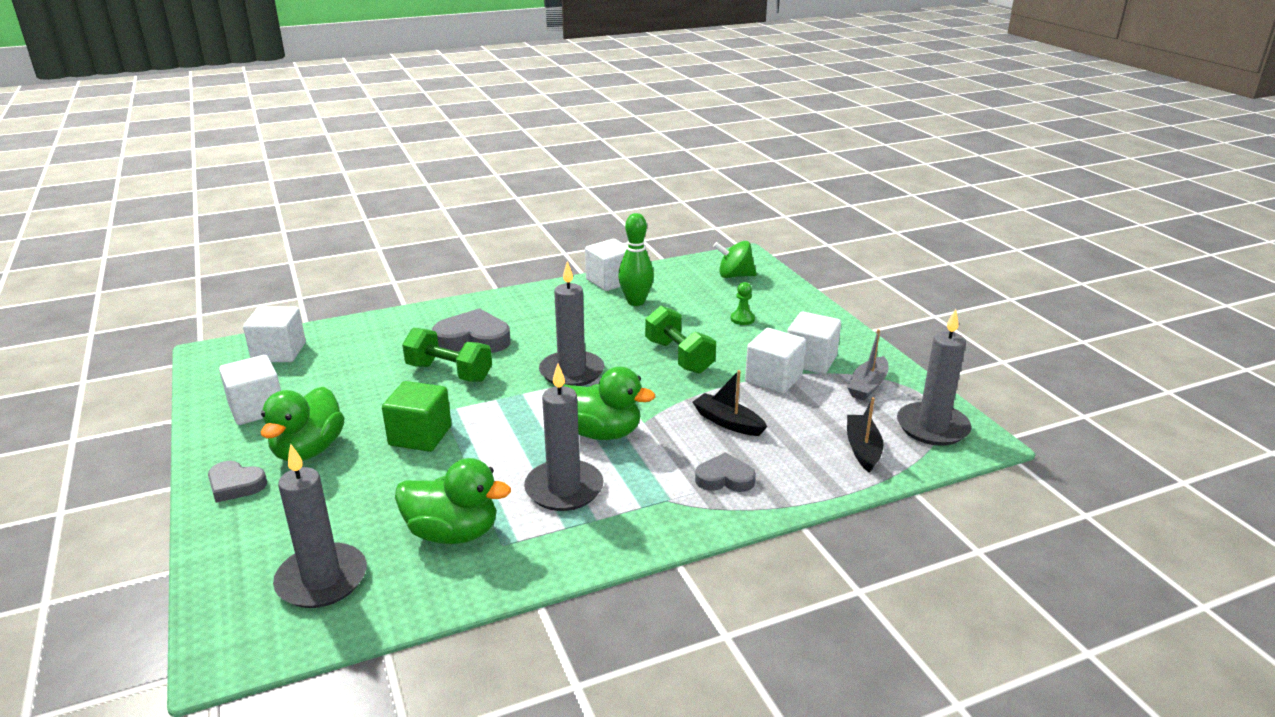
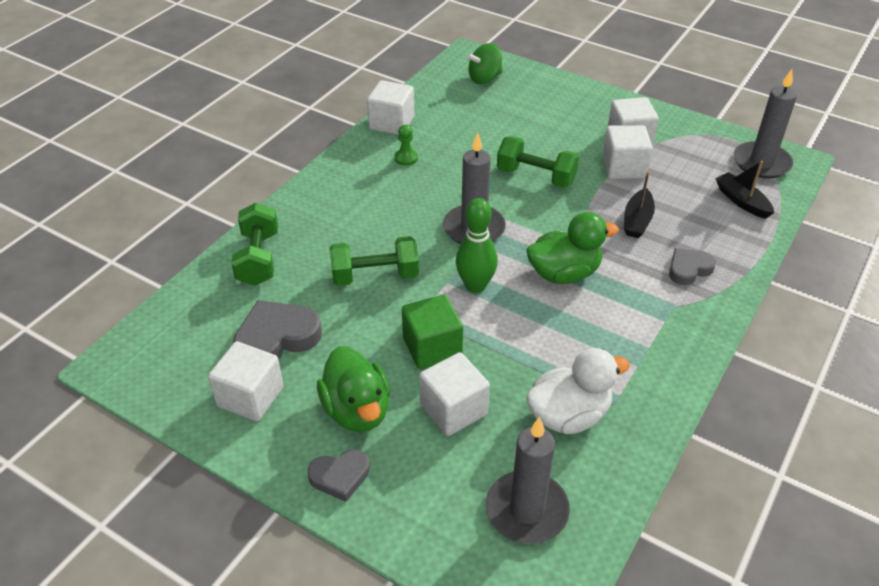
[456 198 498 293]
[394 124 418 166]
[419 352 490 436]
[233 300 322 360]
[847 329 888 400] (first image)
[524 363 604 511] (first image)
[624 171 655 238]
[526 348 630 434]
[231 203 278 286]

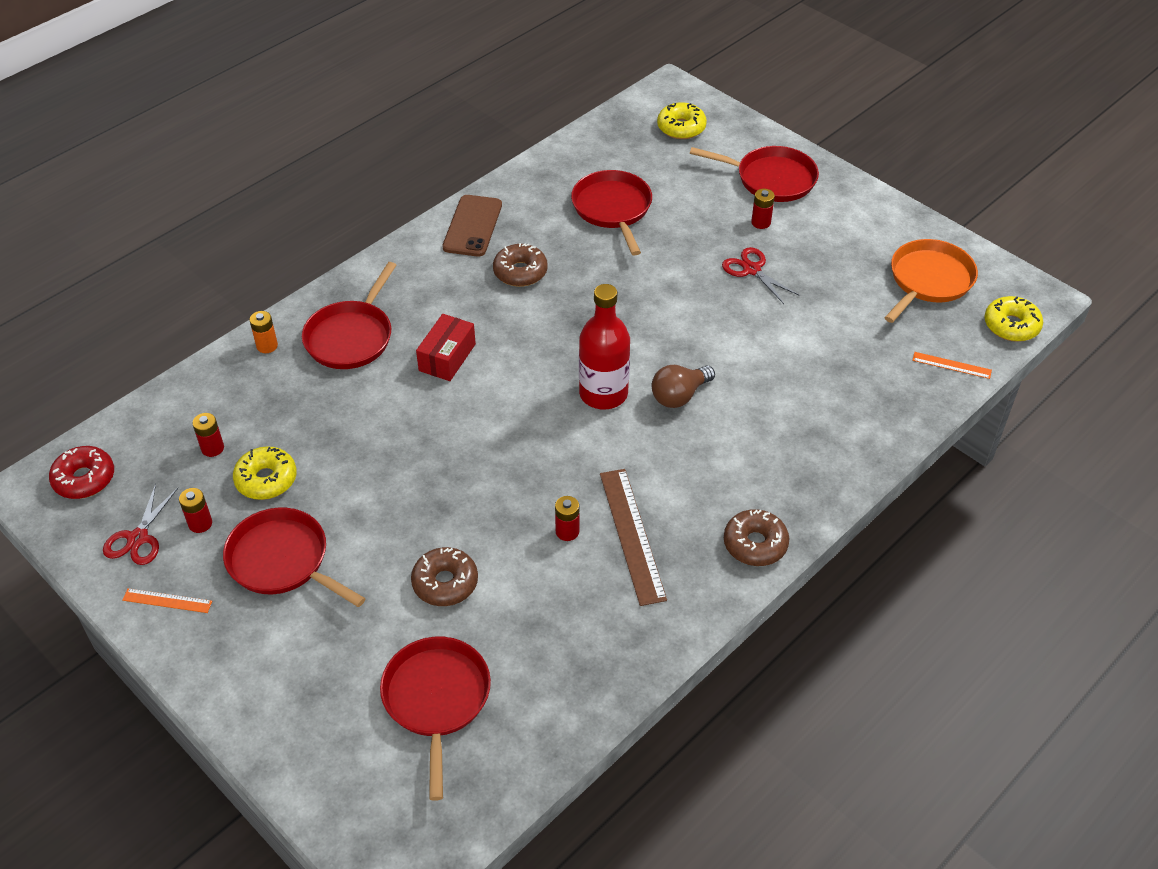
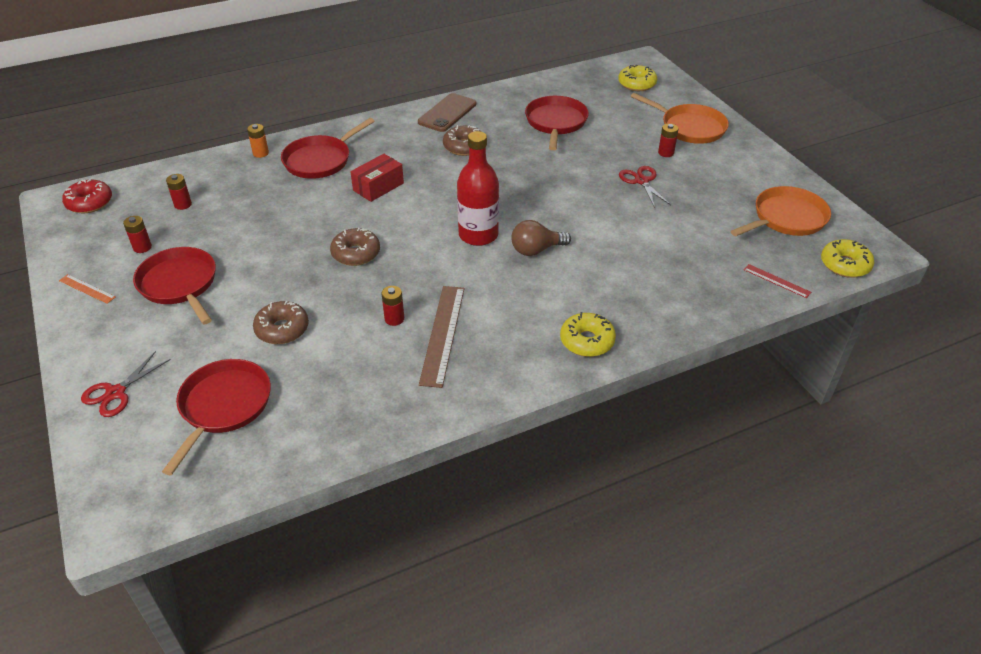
[631 93 729 144]
[744 264 811 298]
[560 312 616 357]
[81 351 171 417]
[330 228 380 266]

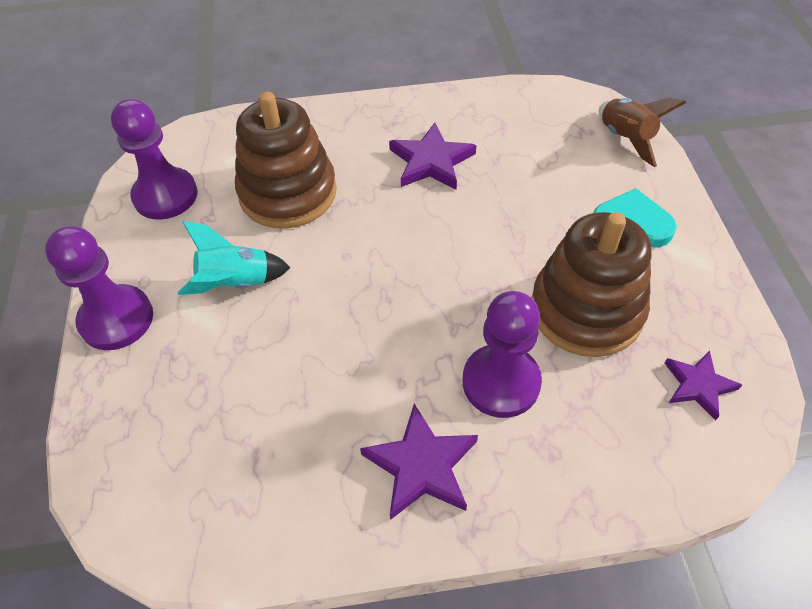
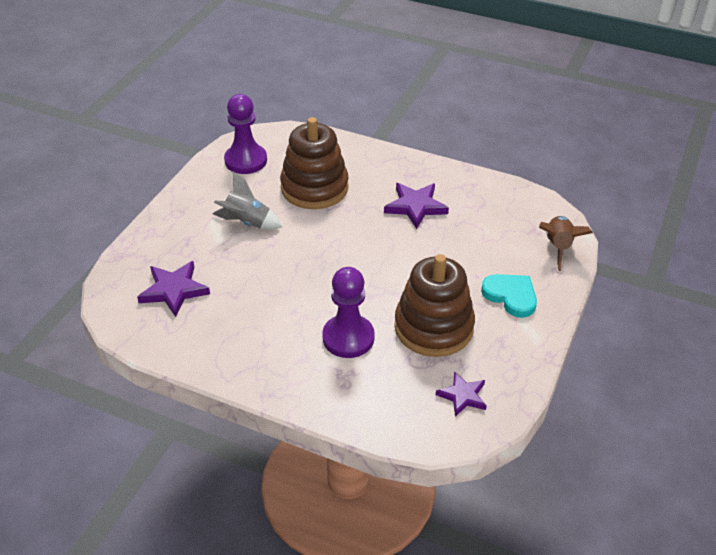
[213 172 282 230]
[45 226 153 350] (first image)
[137 261 210 317]

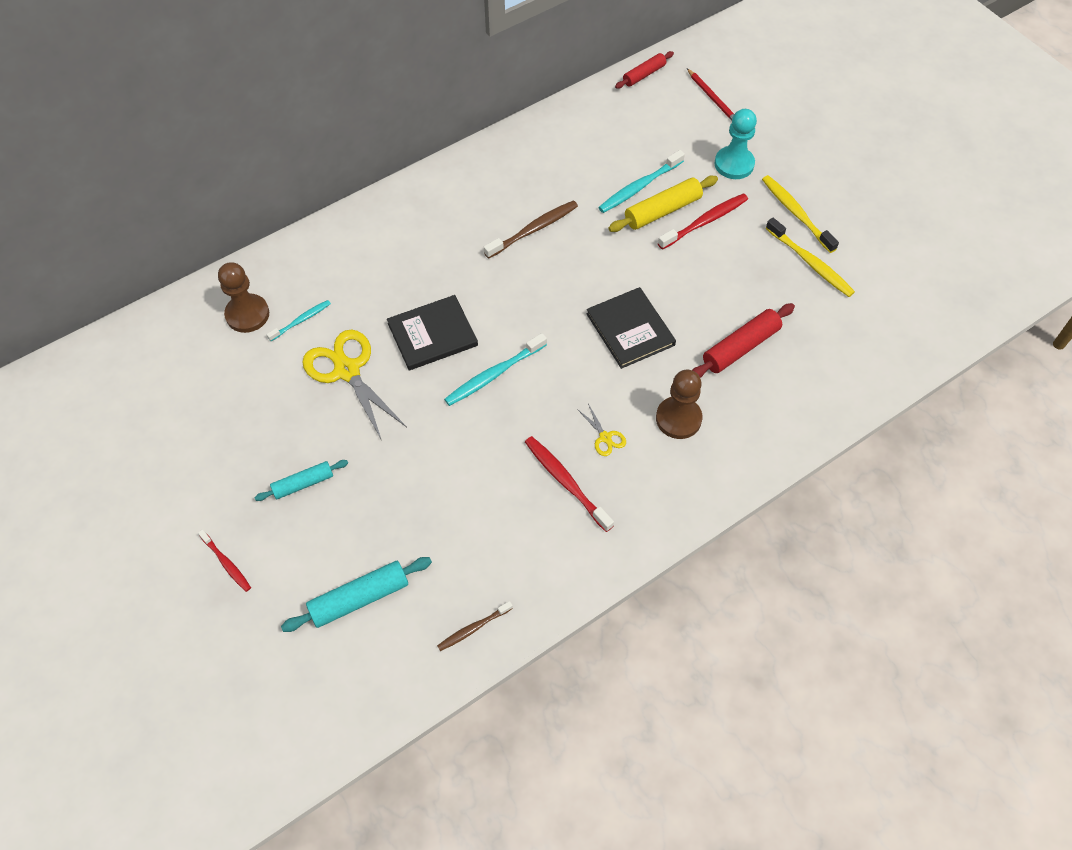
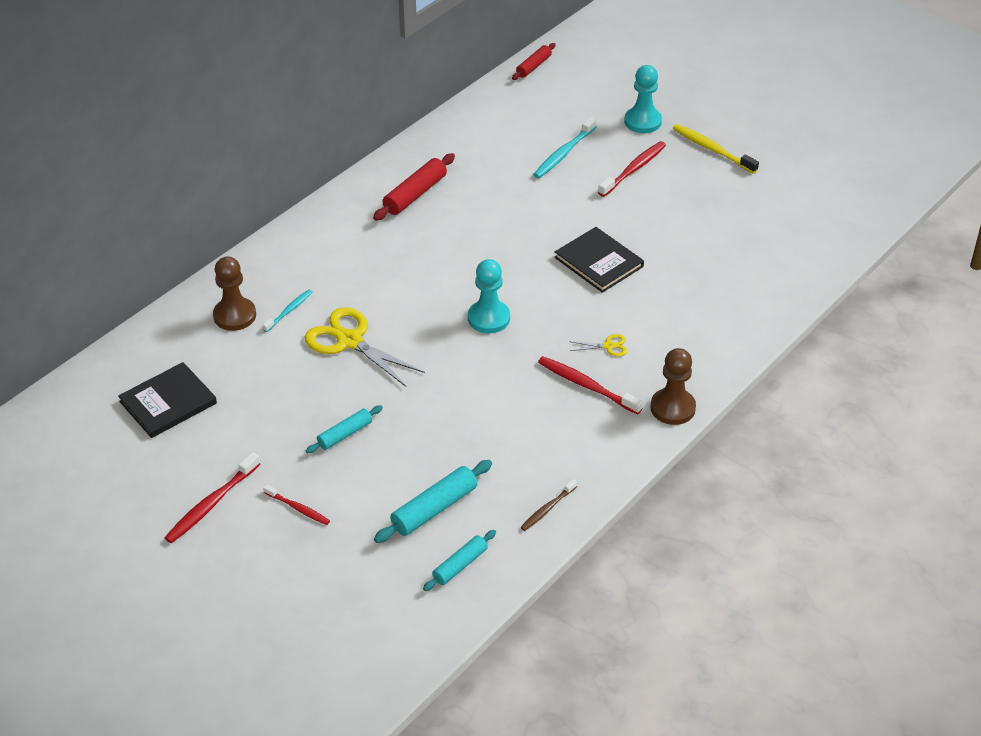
[687 68 734 121] (first image)
[608 176 718 232] (first image)
[484 200 578 259] (first image)
[766 218 855 297] (first image)
[118 362 217 438]
[373 153 455 221]
[468 259 510 333]
[650 348 696 425]
[569 334 627 356]
[164 452 260 543]
[423 530 496 591]

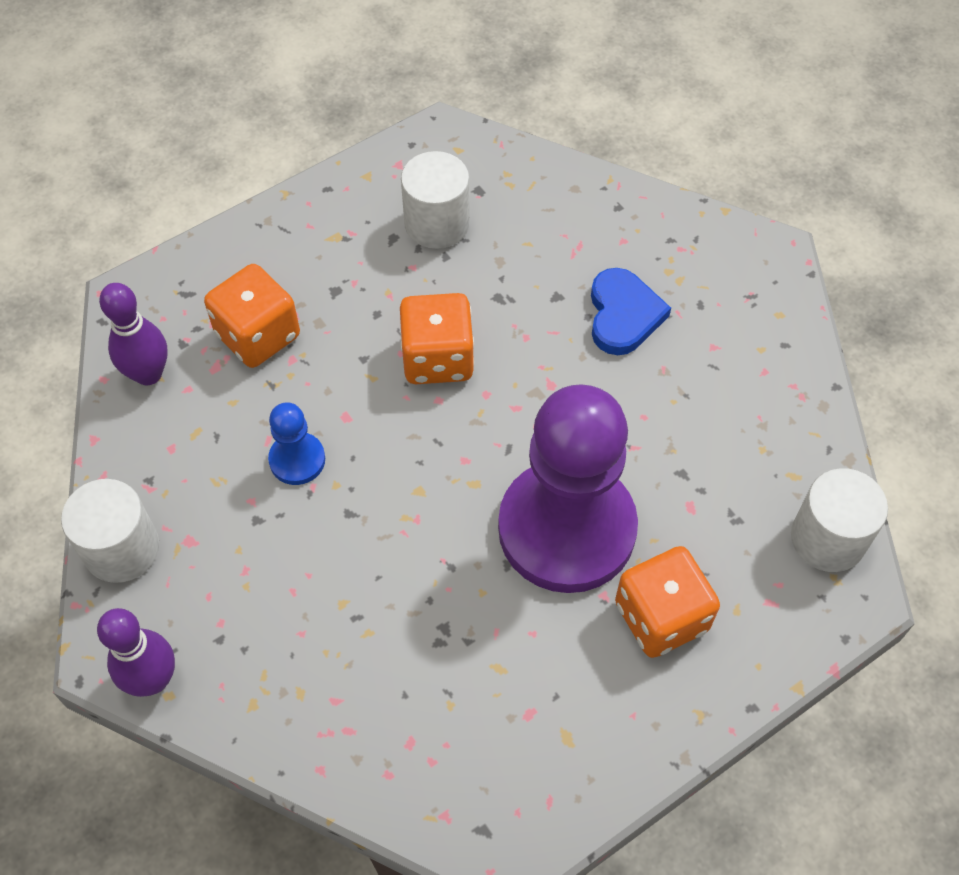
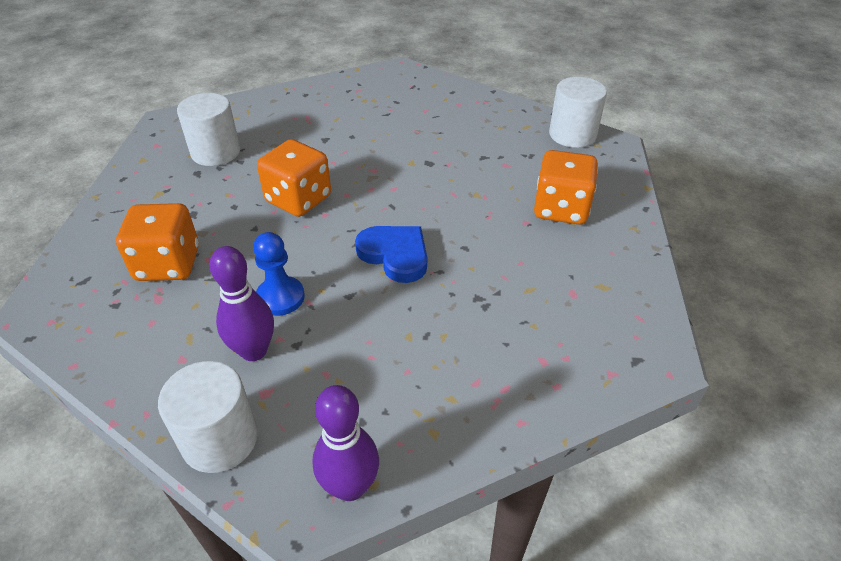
[355 226 427 283]
[209 246 274 361]
[498 384 638 593] (first image)

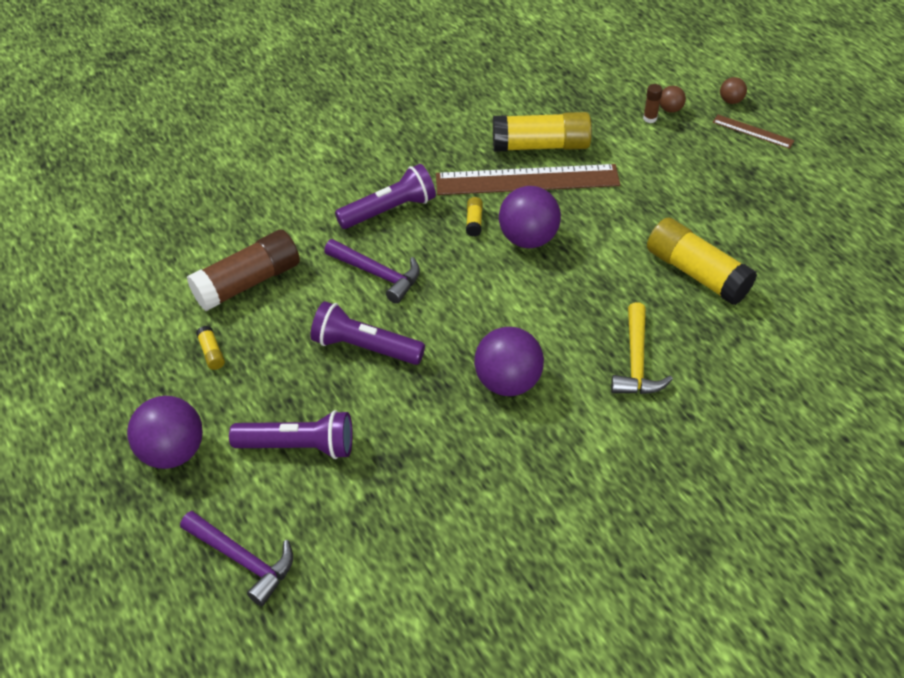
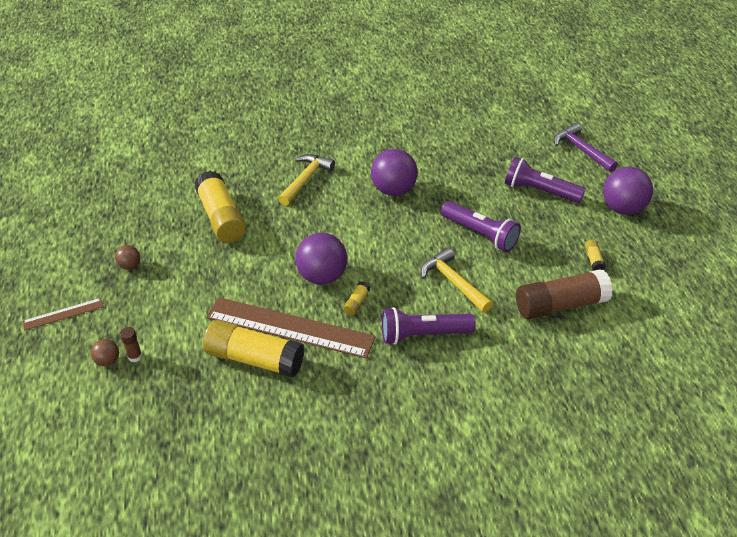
[115 245 140 270]
[23 298 103 330]
[421 248 493 312]

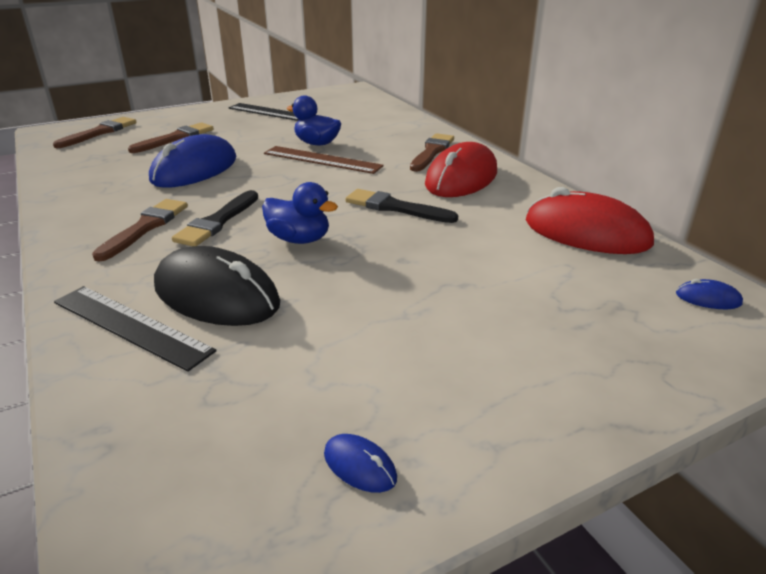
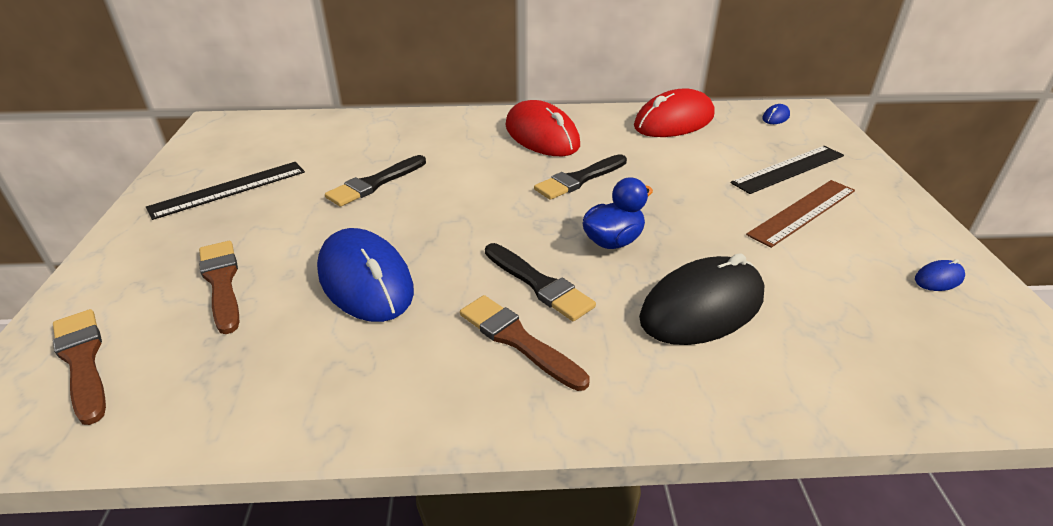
[325 155 426 207]
[410 133 454 172] (first image)
[746 180 855 248]
[731 146 844 194]

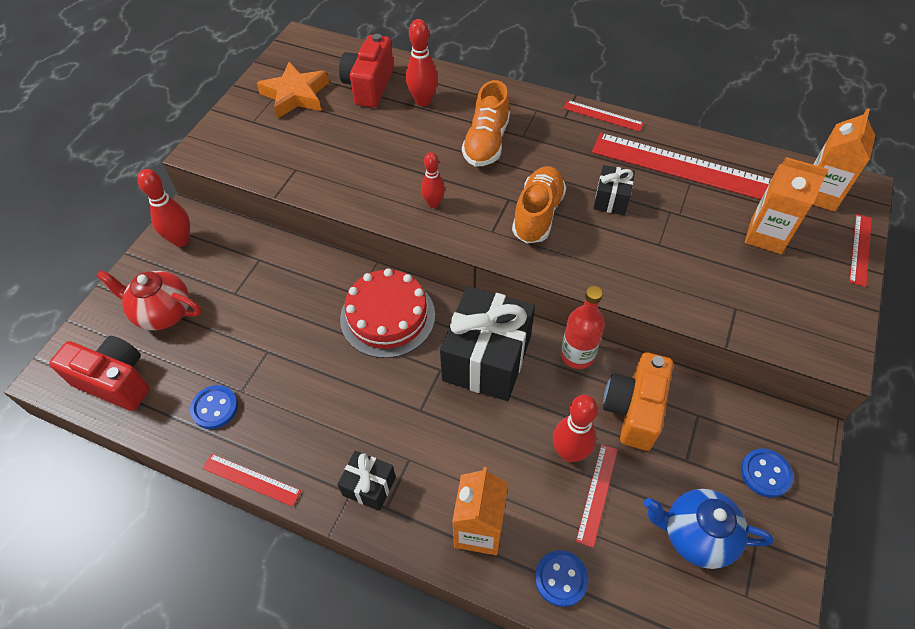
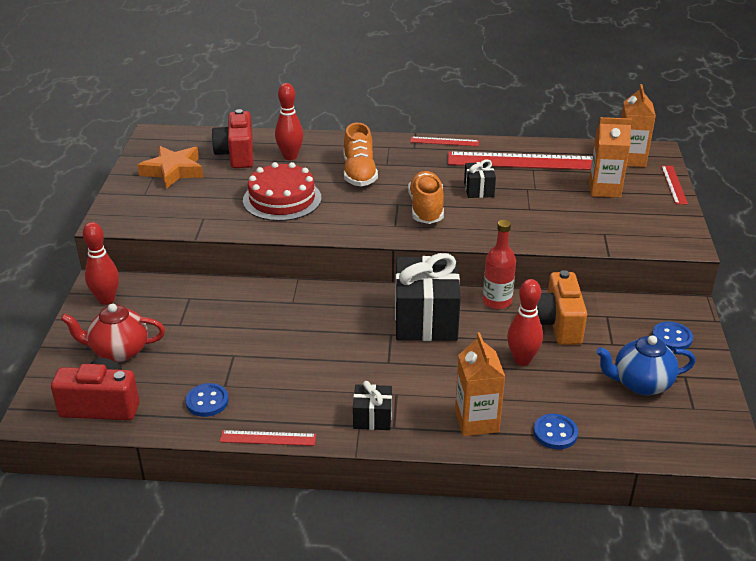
[421 152 445 208] (first image)
[243 162 322 221]
[576 444 618 548] (first image)

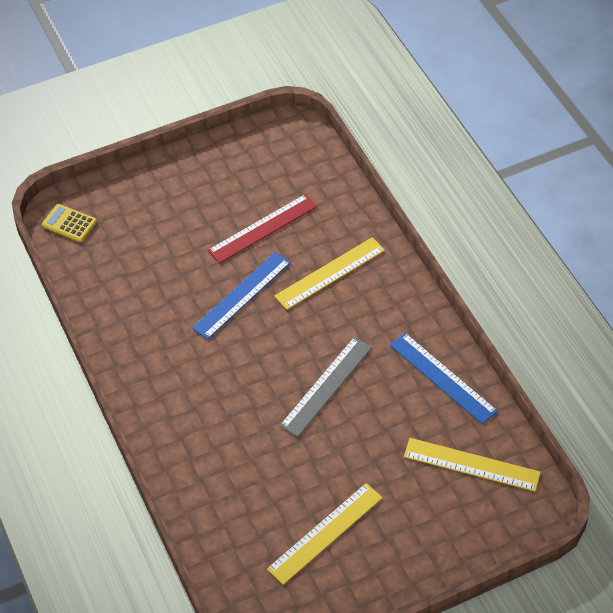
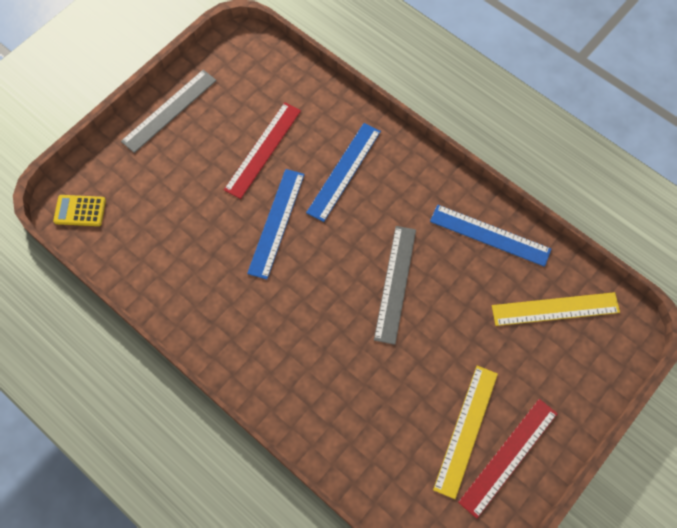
[306 123 381 222]
[121 70 217 153]
[458 399 558 519]

